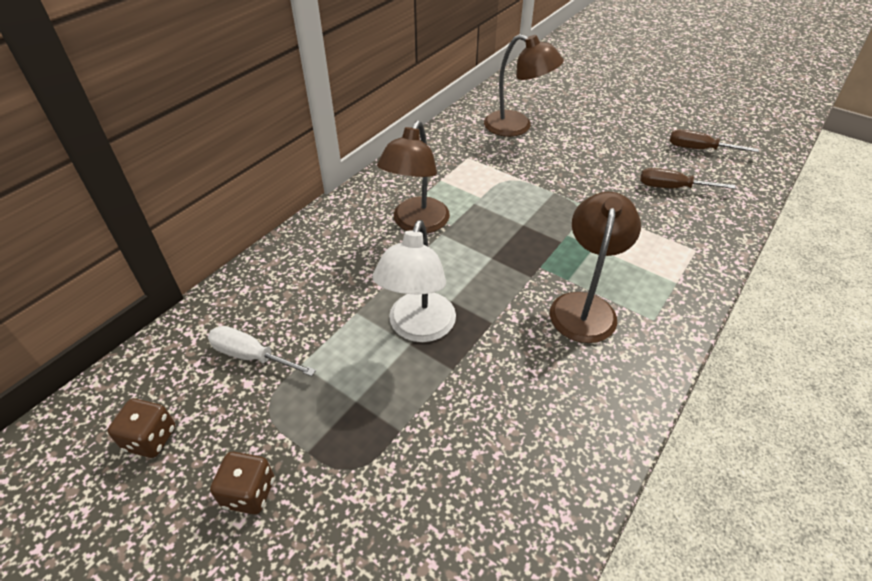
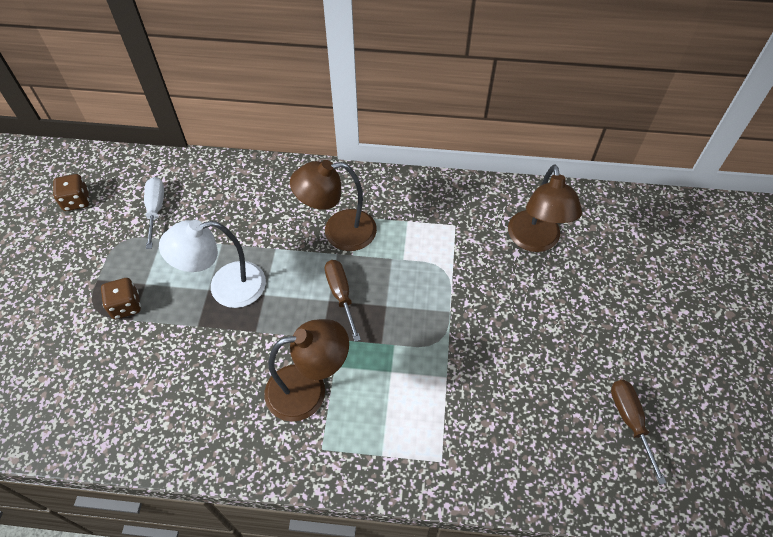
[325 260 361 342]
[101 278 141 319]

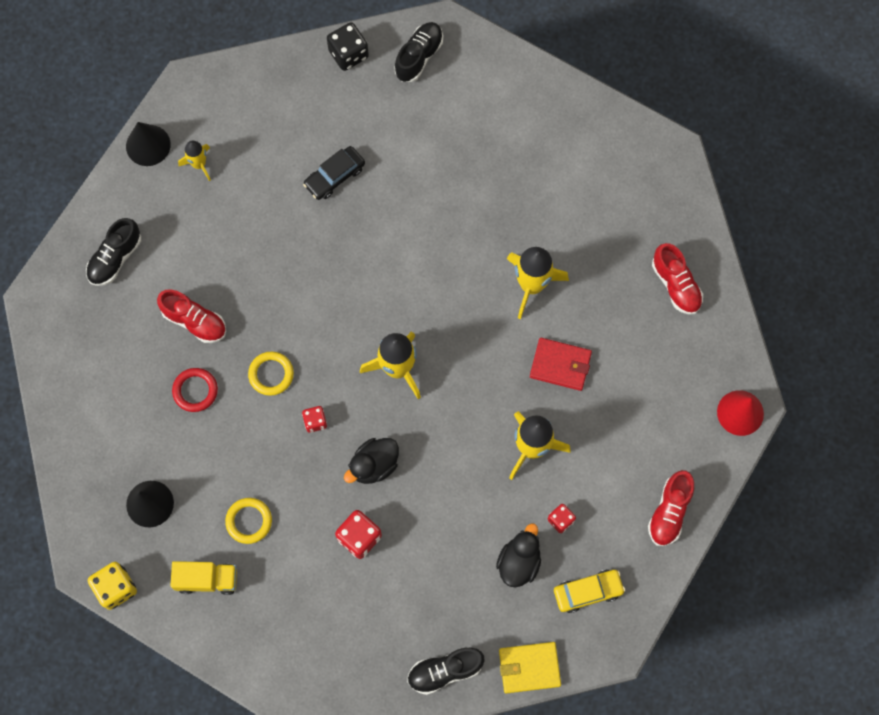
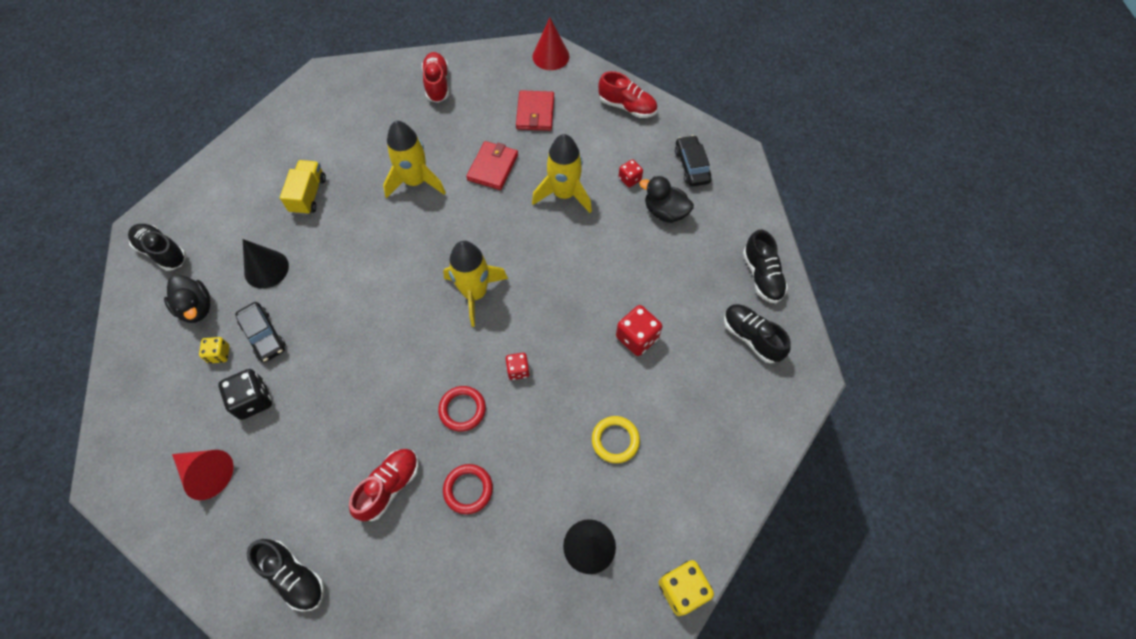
[218 369 272 420]
[243 239 289 289]
[172 450 234 500]
[422 52 449 103]
[438 386 486 431]
[164 275 210 323]
[280 160 326 215]
[675 135 711 186]
[499 642 561 693] (first image)
[516 90 554 131]
[724 304 791 363]
[199 337 230 363]

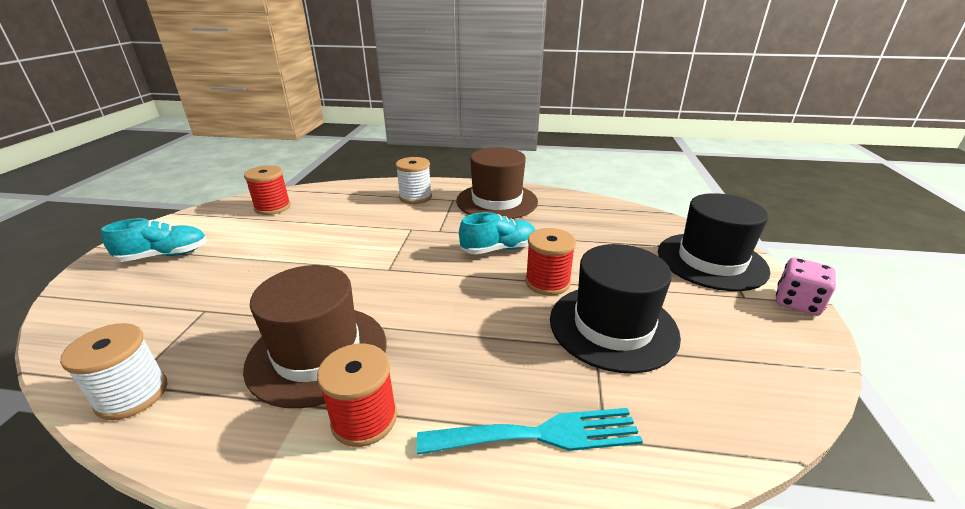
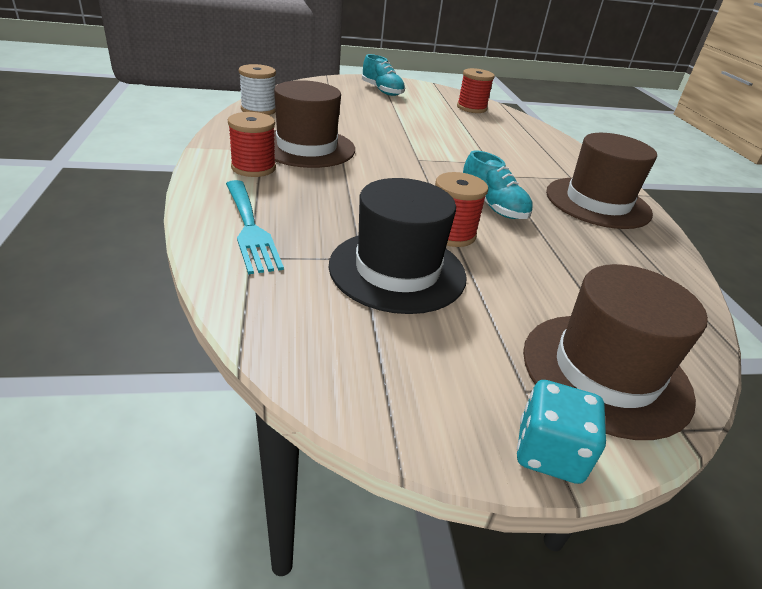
[396 157 432 204] (first image)
[523 264 708 440]
[517 380 606 484]

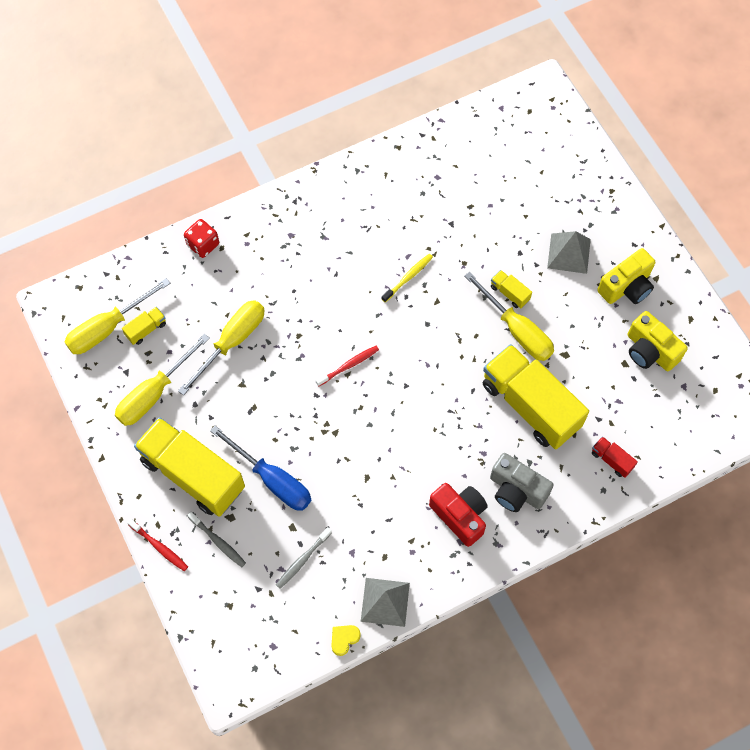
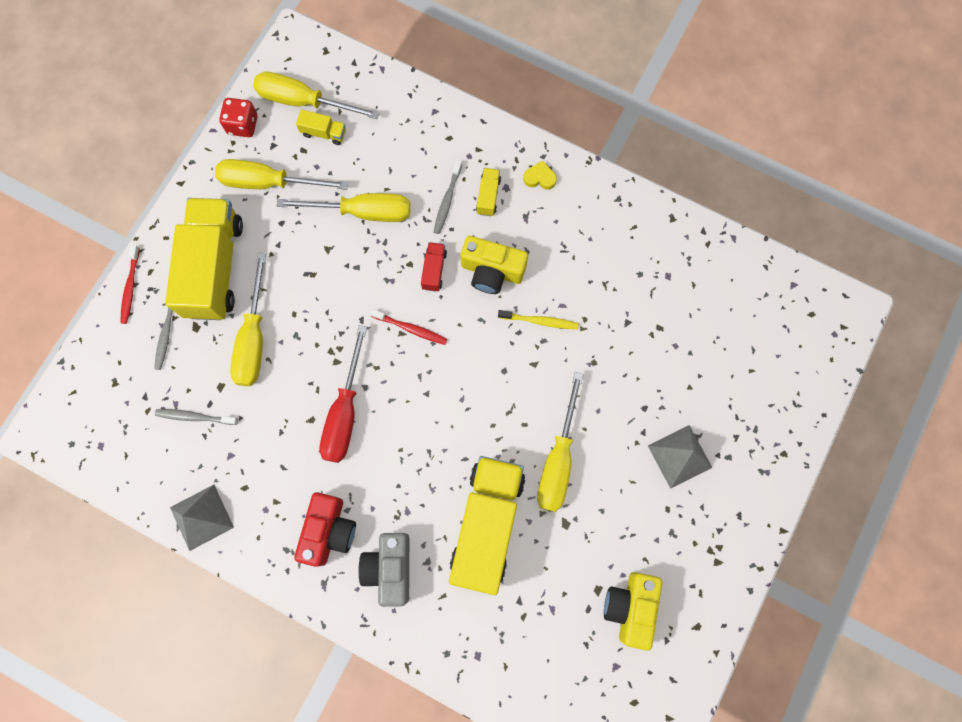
[219 98 258 137]
[461 236 528 294]
[476 168 501 216]
[230 252 266 386]
[421 242 447 292]
[523 161 557 190]
[434 160 462 234]
[319 325 367 463]

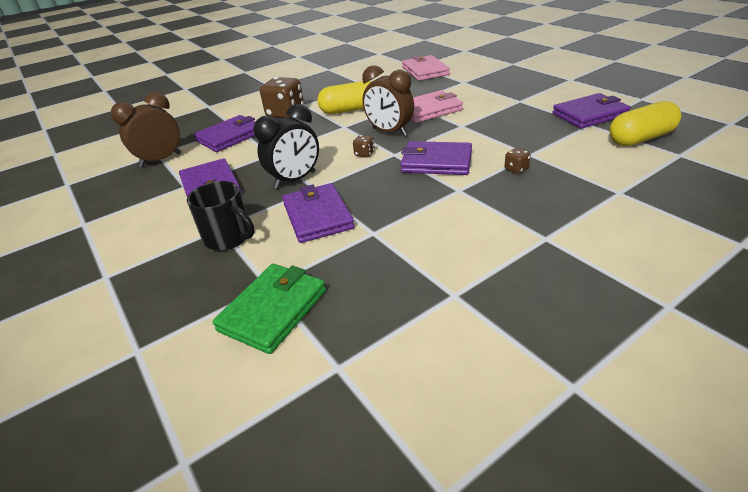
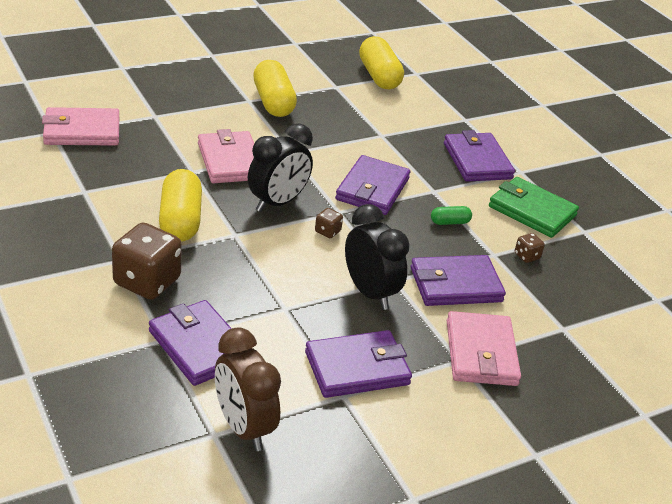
[248 123 313 212]
[444 130 515 182]
[515 233 545 263]
[447 311 521 386]
[489 177 579 238]
[253 60 297 117]
[431 206 472 225]

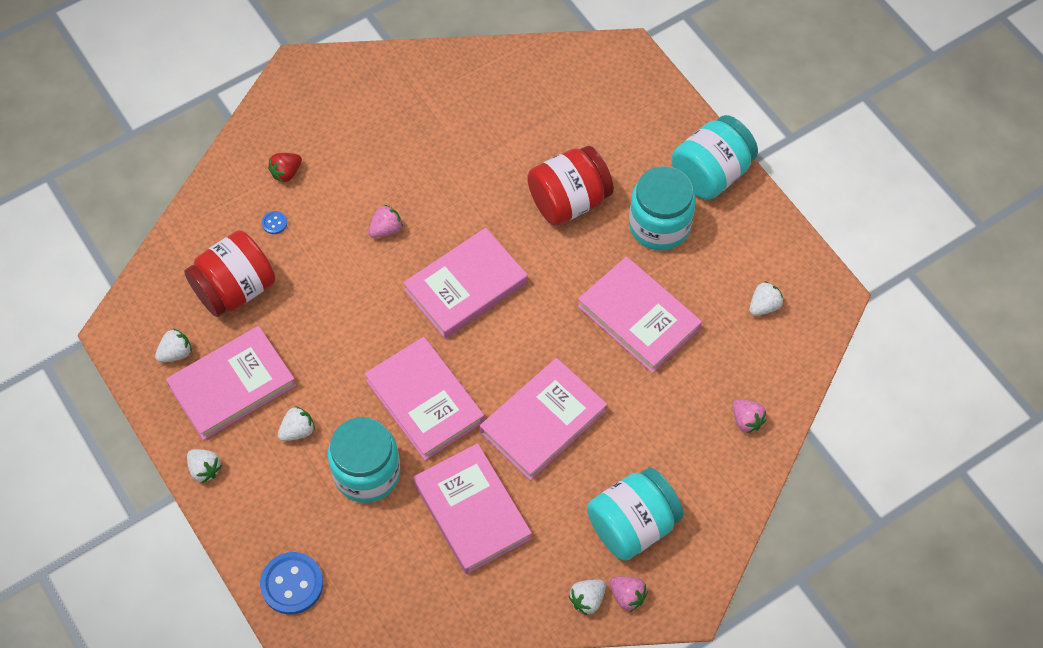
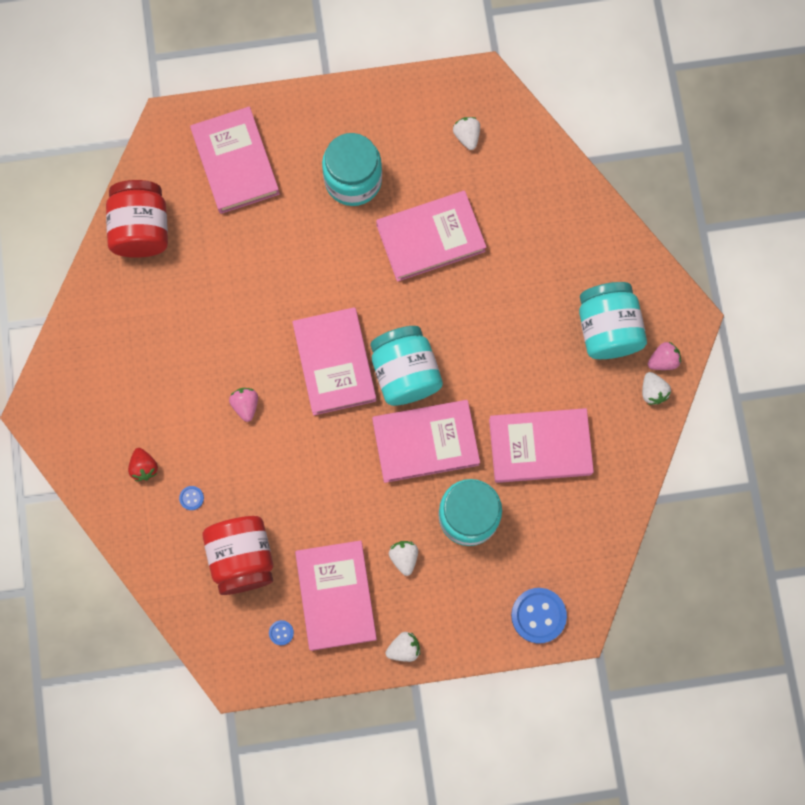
[371 326 443 406]
[106 180 168 258]
[269 620 294 645]
[190 106 280 214]
[733 399 767 433] (first image)

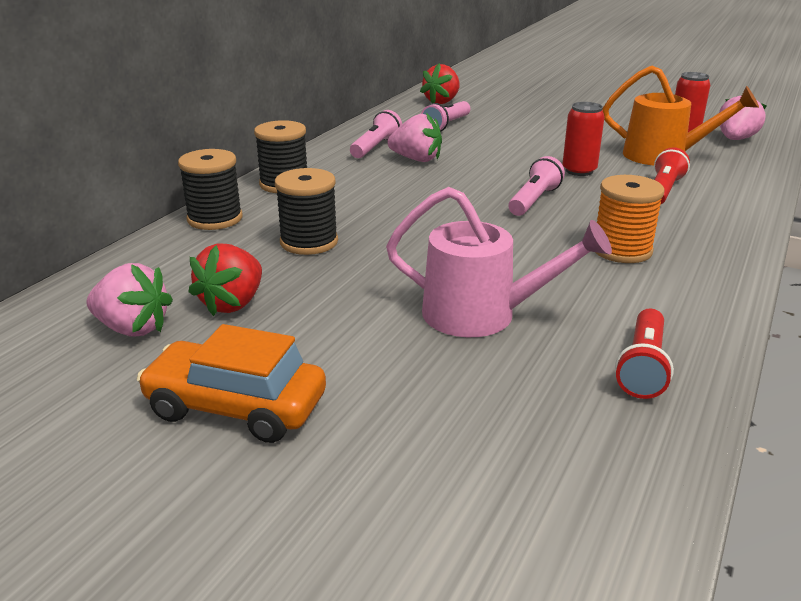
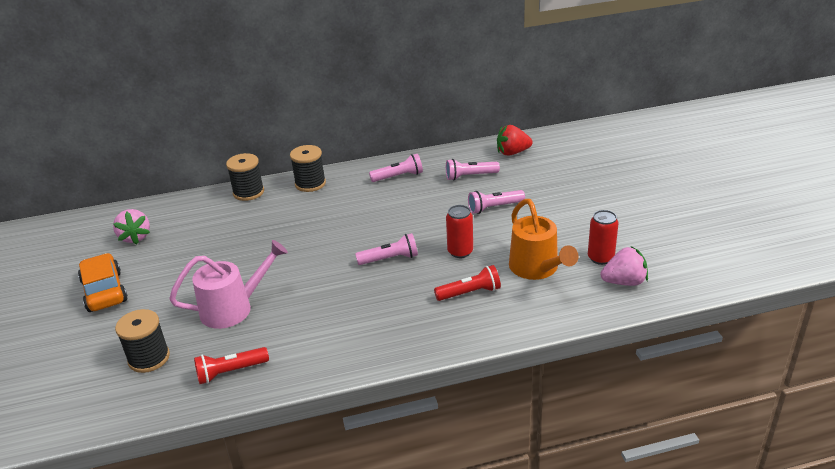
[387 113 442 162] (first image)
[115 309 170 373]
[595 175 665 263] (first image)
[169 240 288 329]
[189 243 262 316] (first image)
[468 190 525 214]

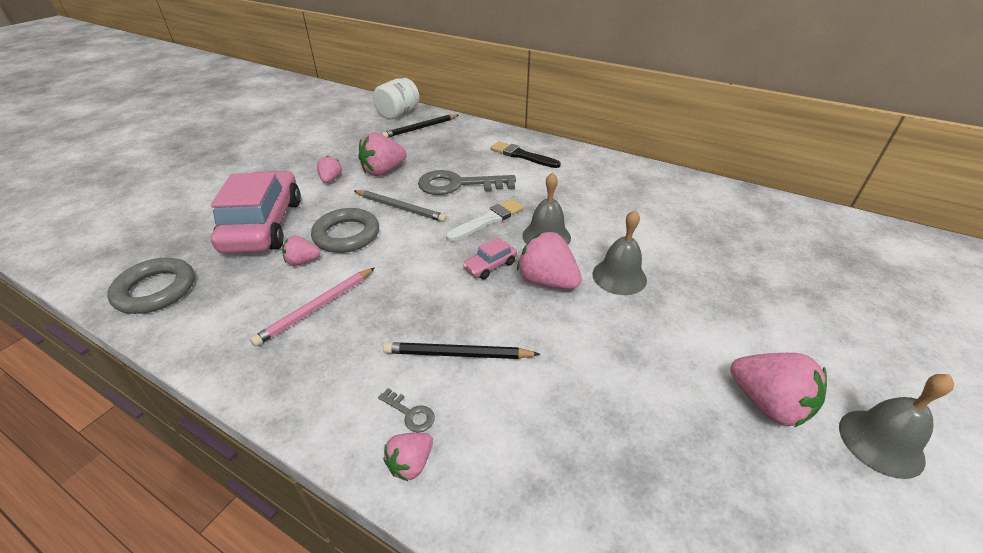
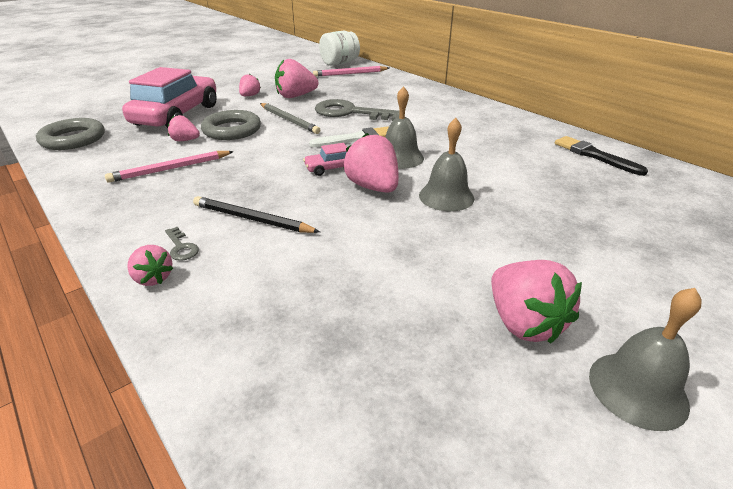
[313 66 389 77]
[555 136 648 176]
[127 245 173 286]

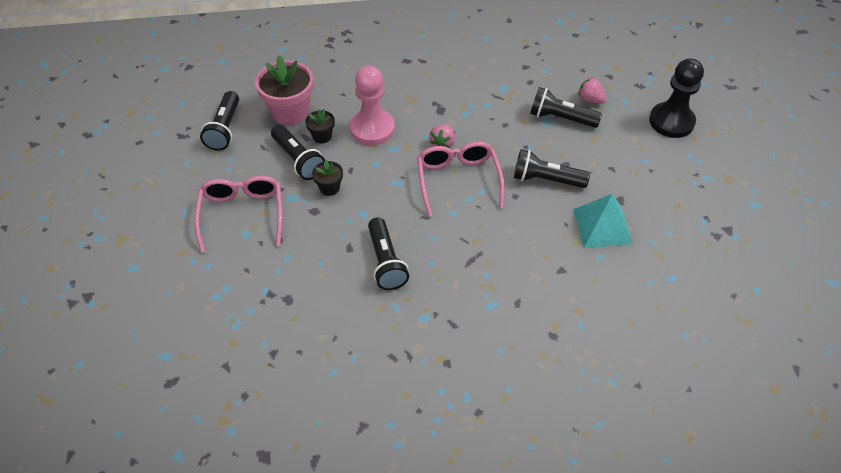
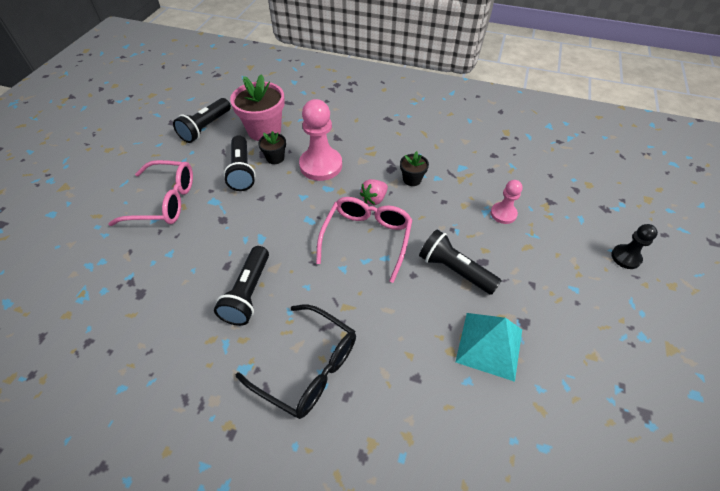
[611 224 658 269]
[578 77 607 104] (first image)
[491 180 523 224]
[400 151 429 186]
[109 160 193 226]
[235 304 356 419]

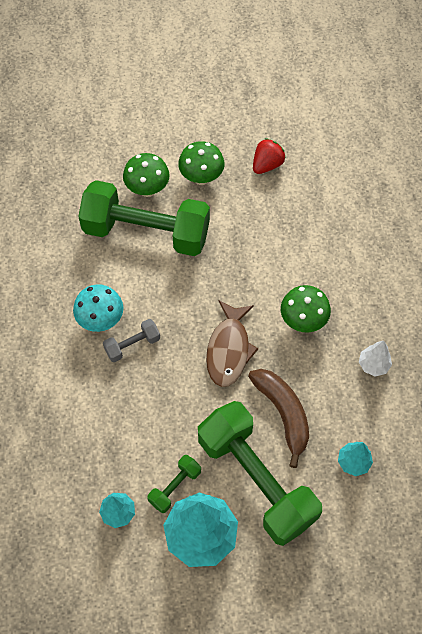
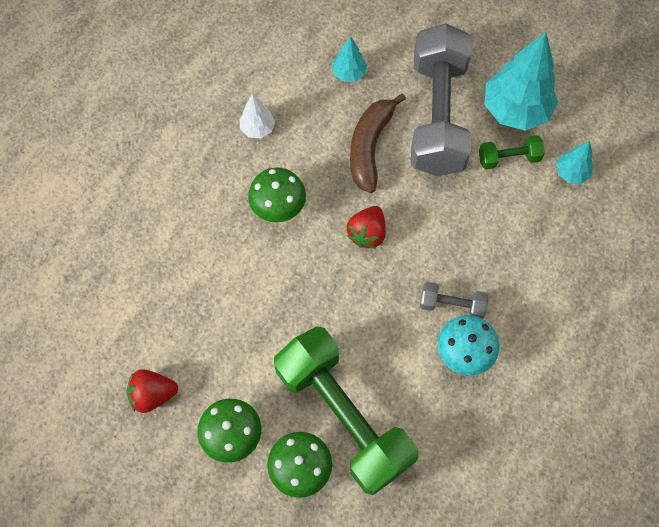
[347 206 386 248]
[411 23 472 176]

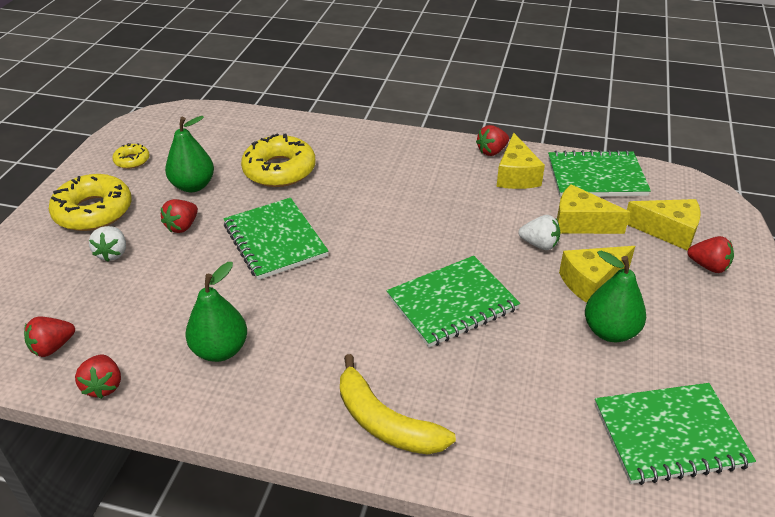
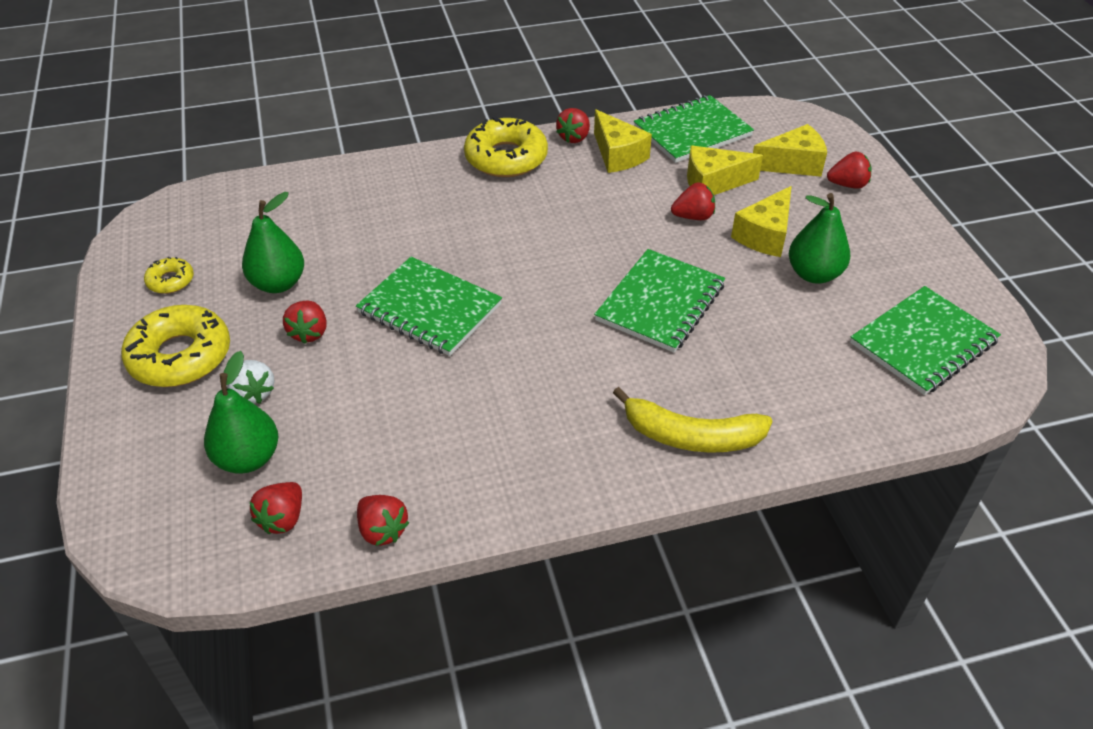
[464 116 548 177]
[671 183 715 220]
[204 351 278 474]

